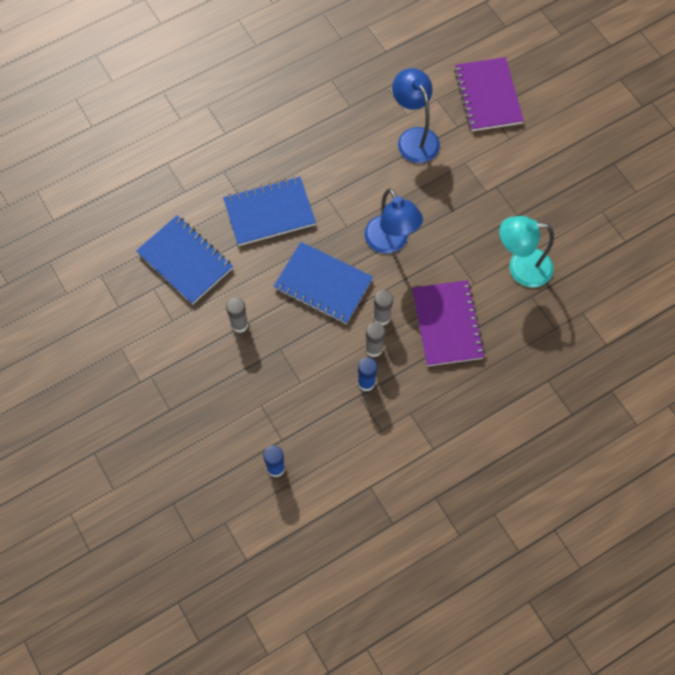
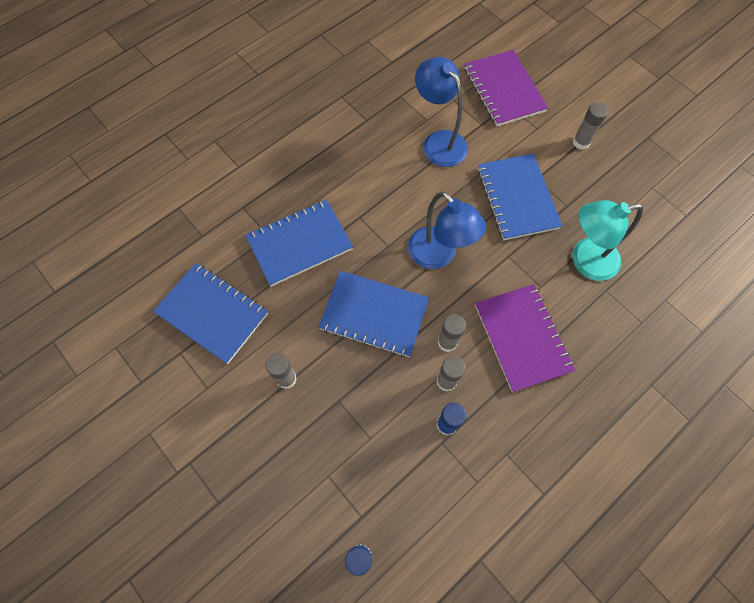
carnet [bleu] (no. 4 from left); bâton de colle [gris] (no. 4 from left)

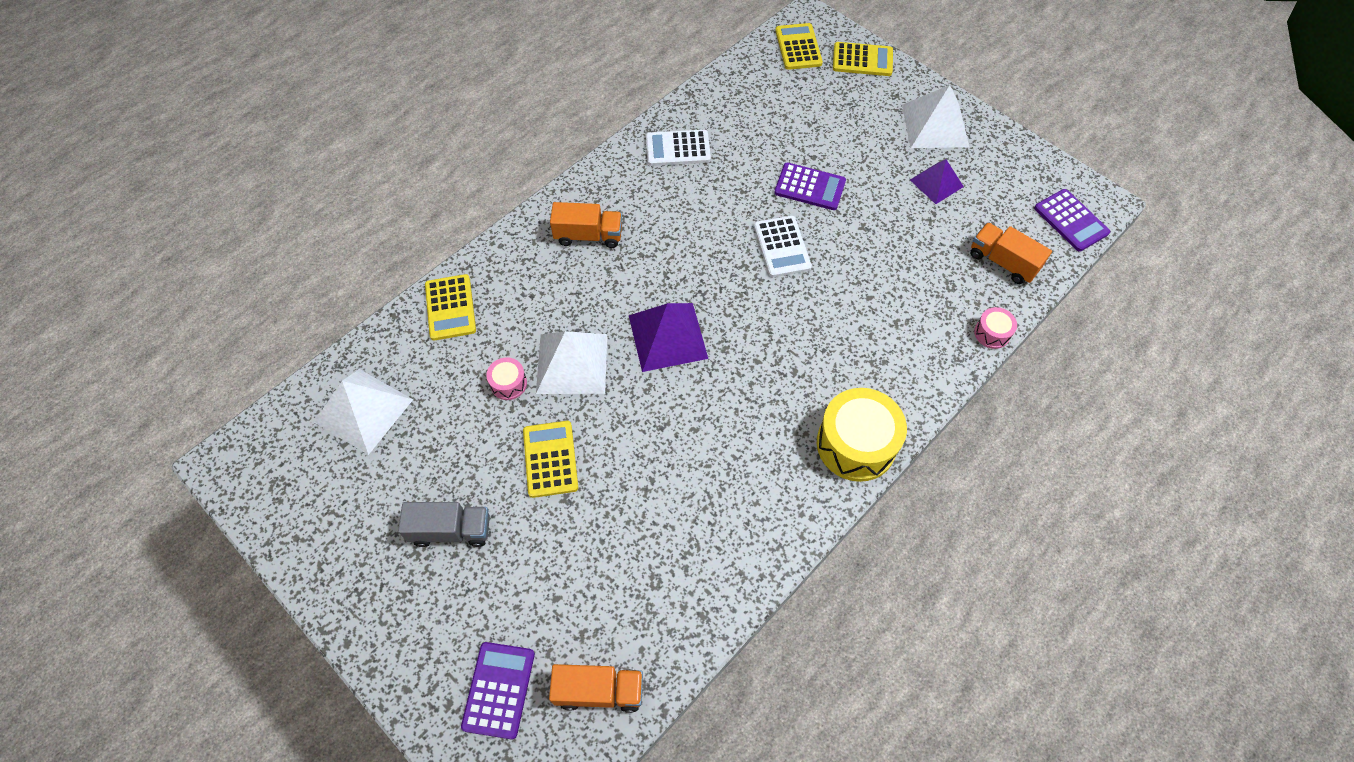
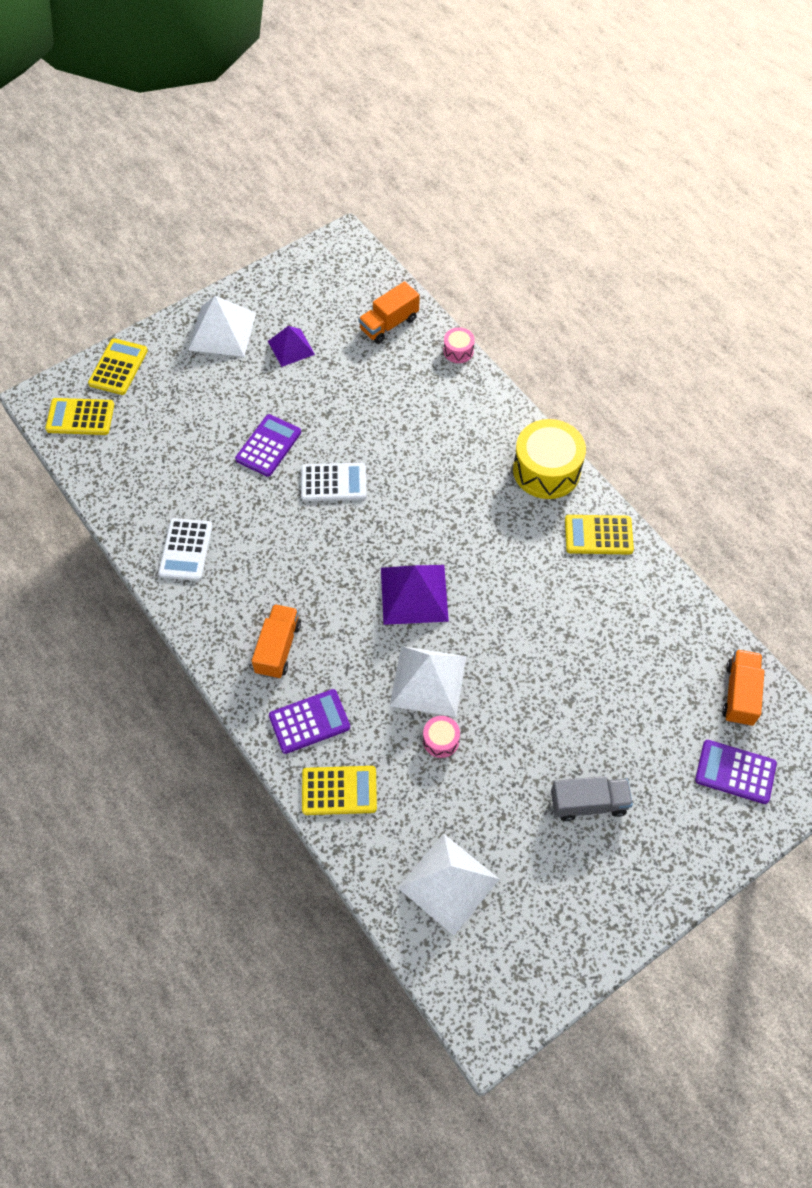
calculatrice [violet] (no. 2 from left); camion [gris]; calculatrice [jaune] (no. 4 from left)

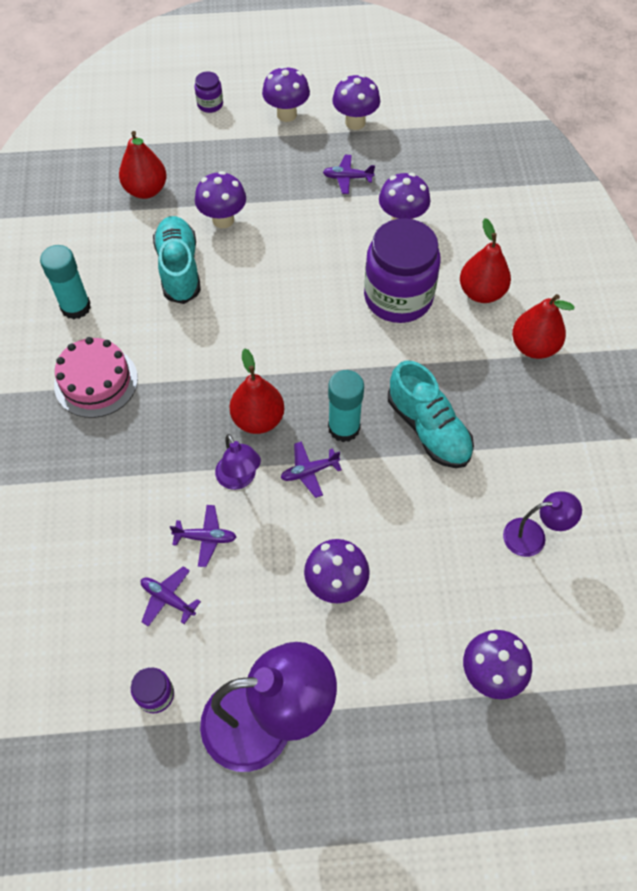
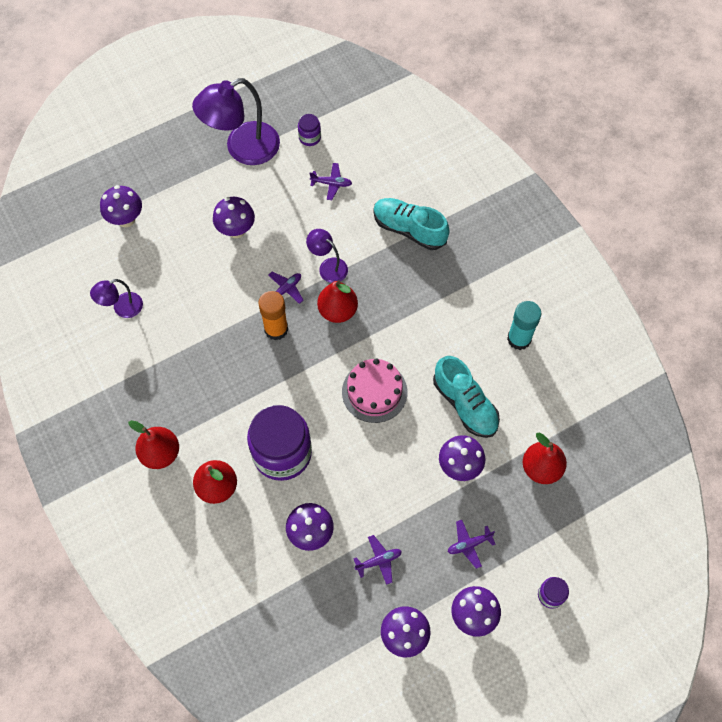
bâton de colle [orange]; gâteau [rose]; chaussure [turquoise] (no. 1 from left); avion [violet] (no. 4 from left)

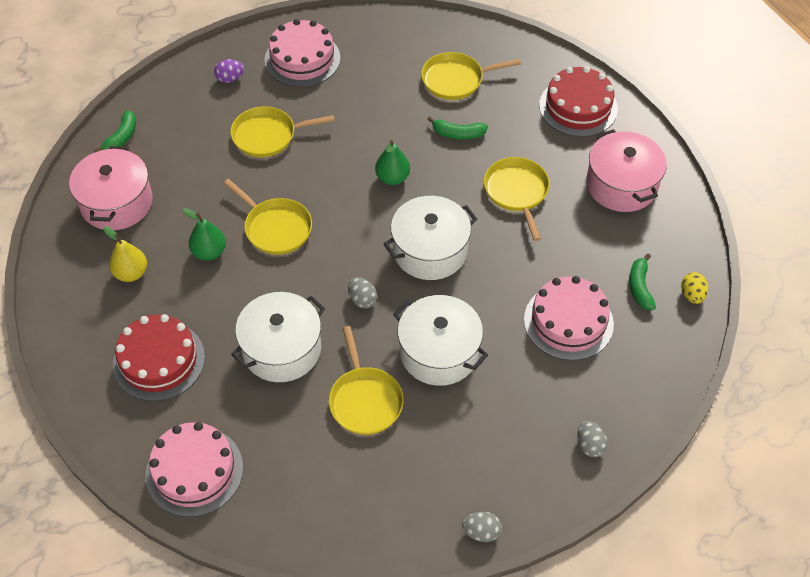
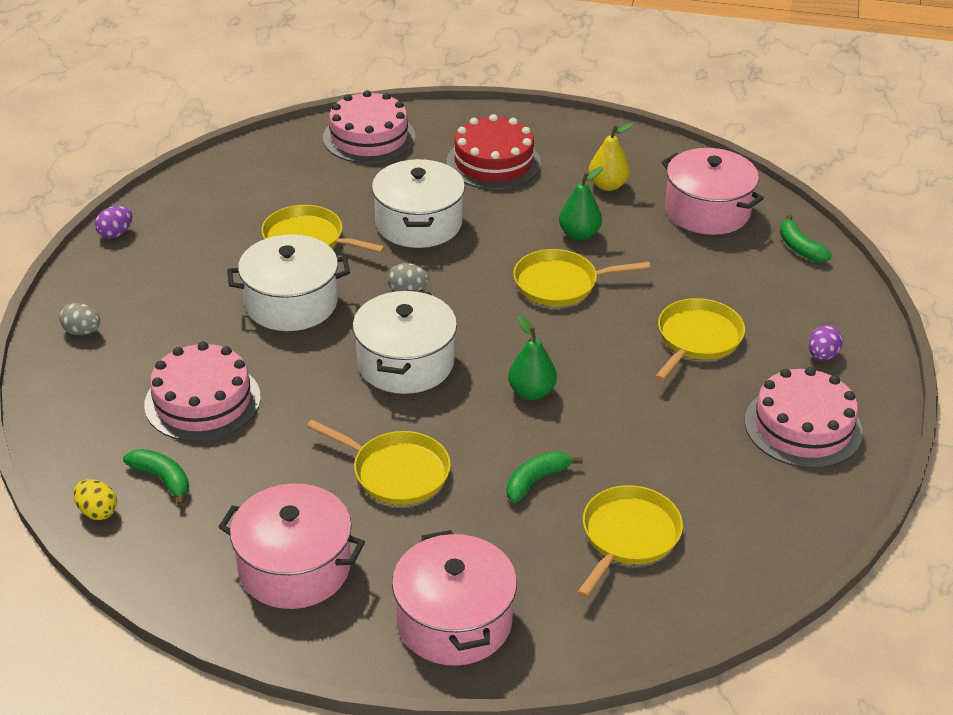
œuf [violet] (no. 1 from left); marmite [rose] (no. 2 from left)

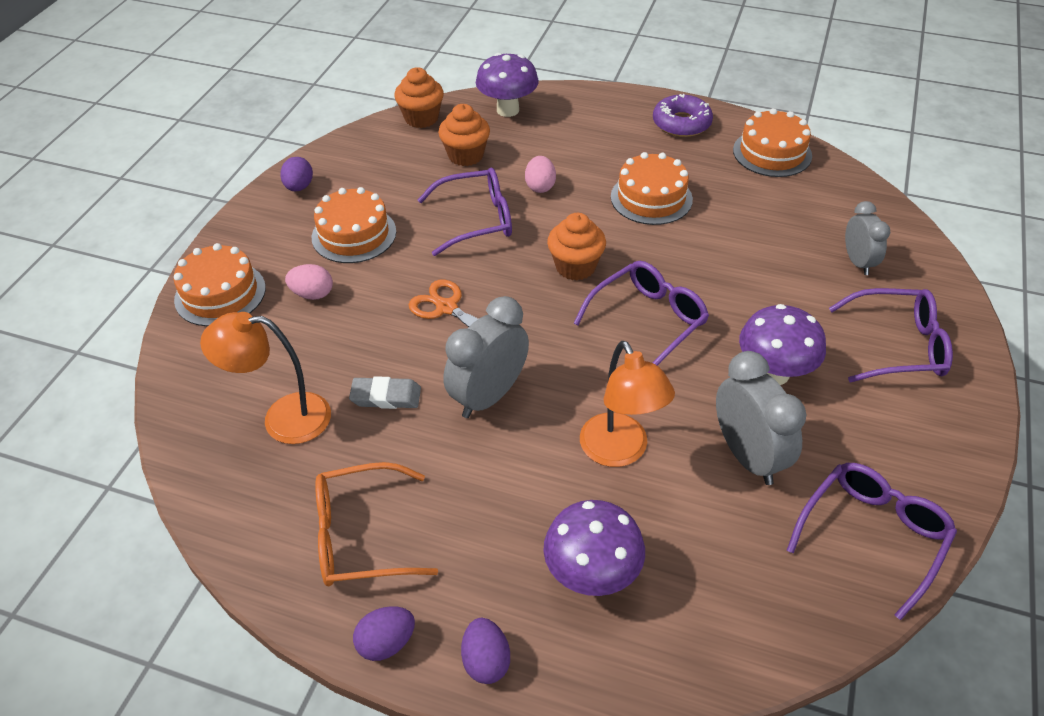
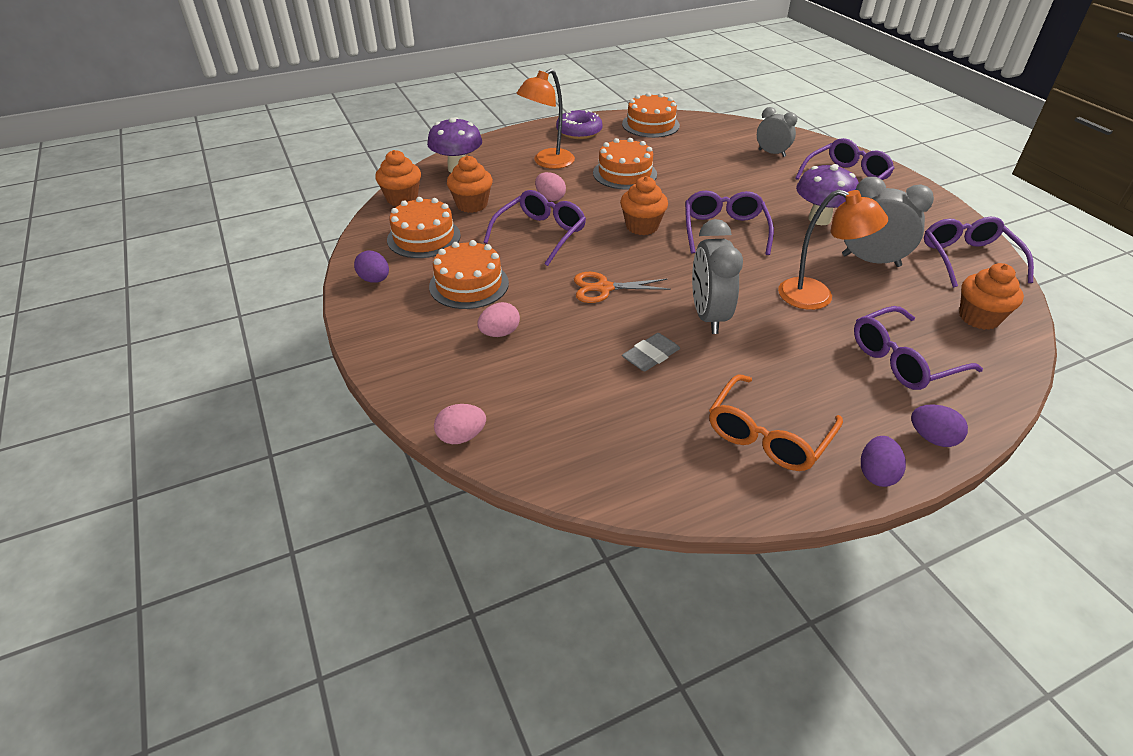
gâteau [orange] (no. 1 from left); œuf [rose] (no. 1 from left); lampe [orange] (no. 1 from left); lunettes [violet] (no. 4 from left); muffin [orange] (no. 4 from left)

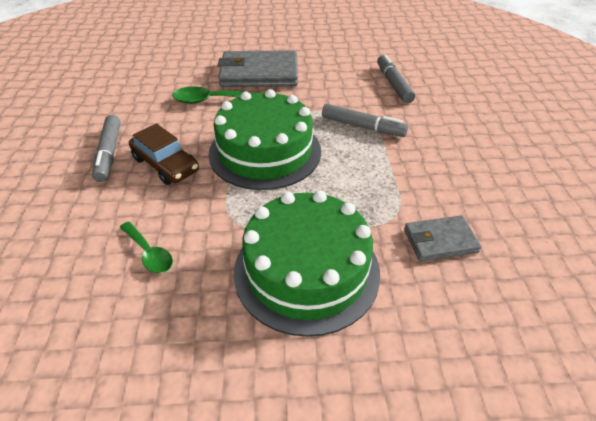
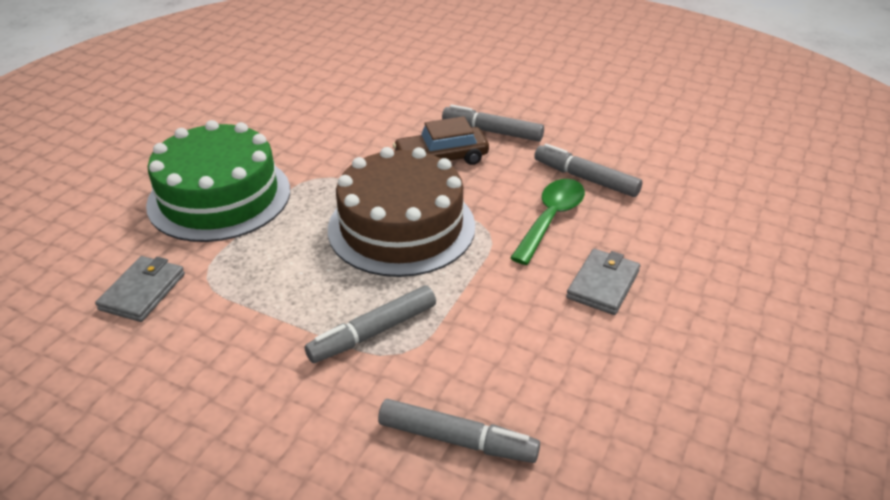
gâteau [marron]; feutre [gris] (no. 4 from left); portefeuille [gris] (no. 2 from left); cuillère [vert] (no. 1 from left in the first image)

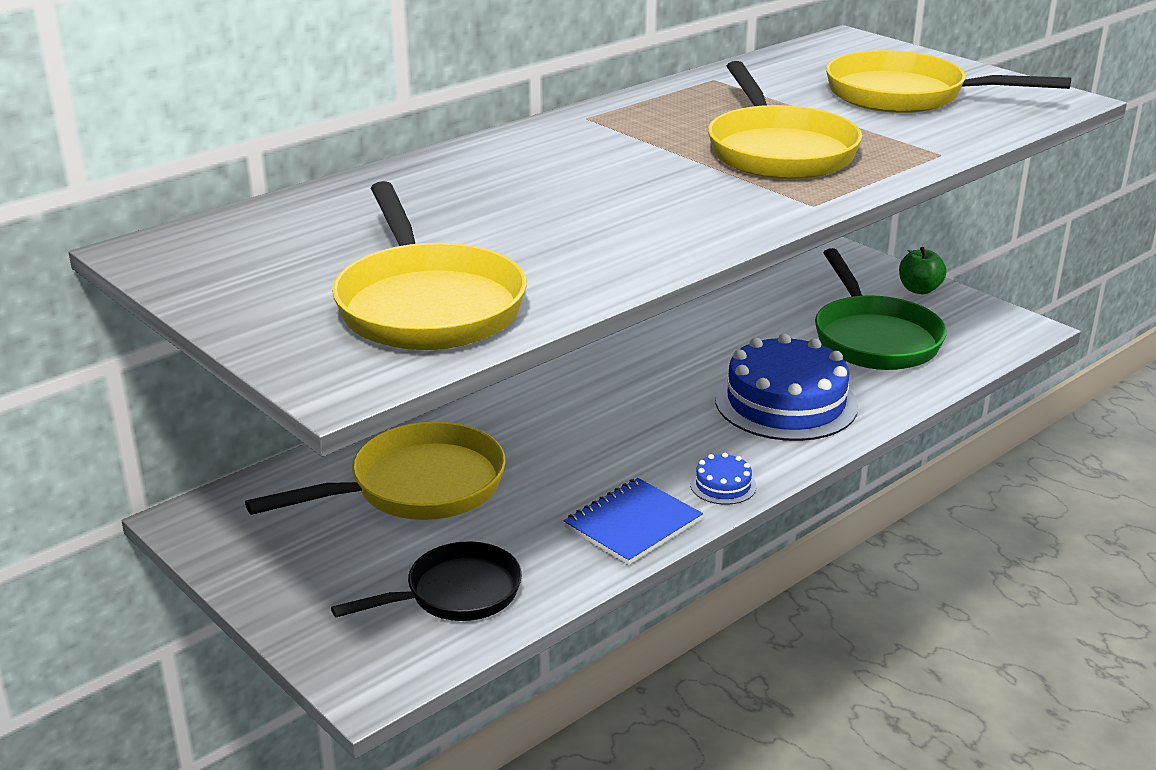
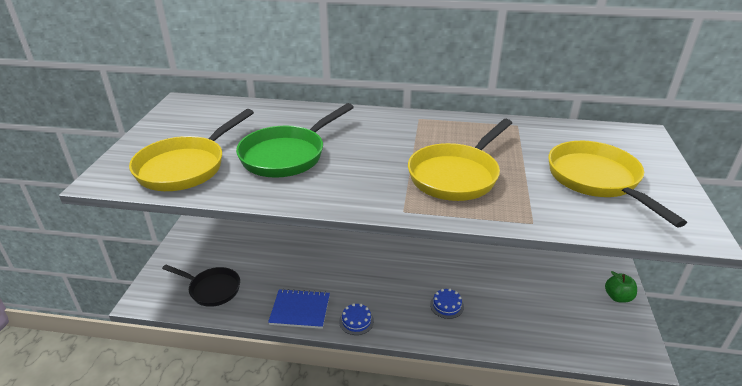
poêle [vert]; gâteau [bleu] (no. 2 from left); poêle [jaune] (no. 1 from left in the first image)

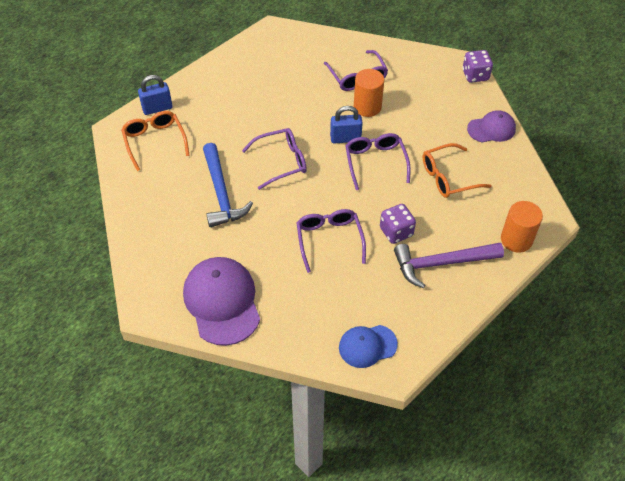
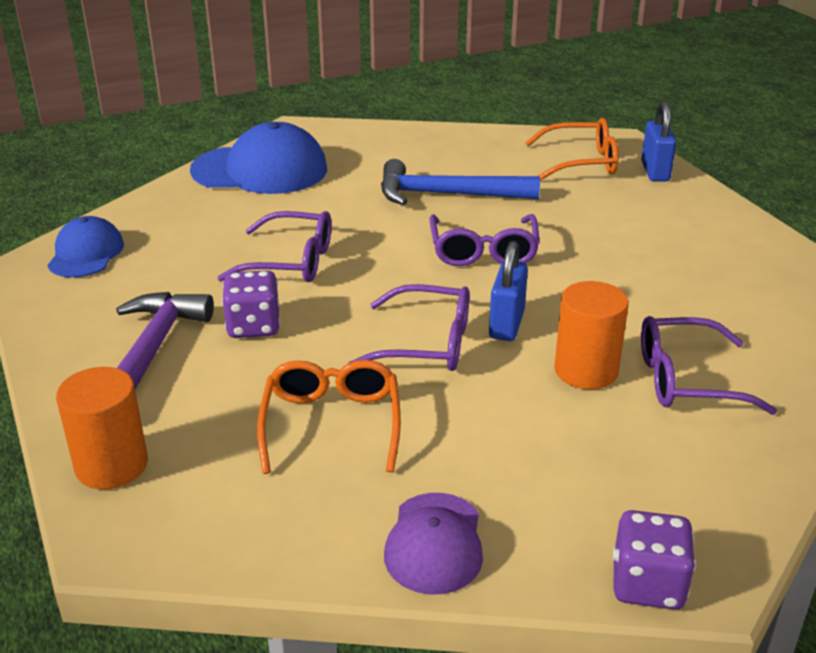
casquette [bleu] (no. 2 from left)

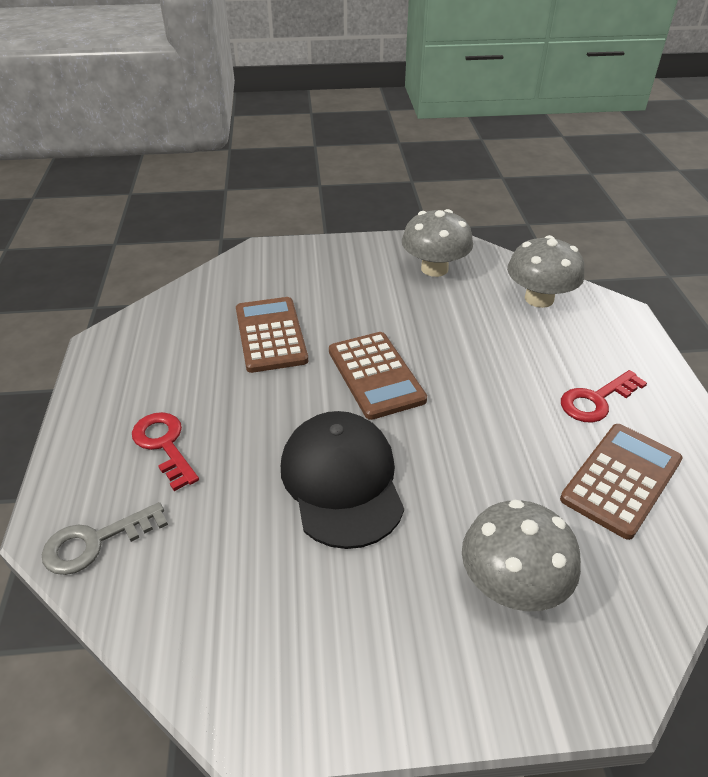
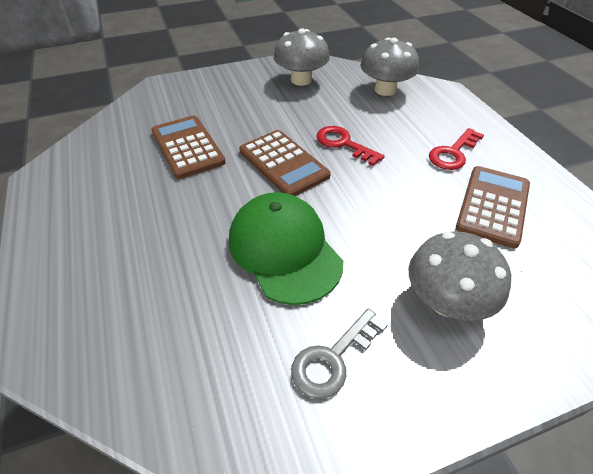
casquette [vert]; clé [gris]; clé [rouge] (no. 1 from left)

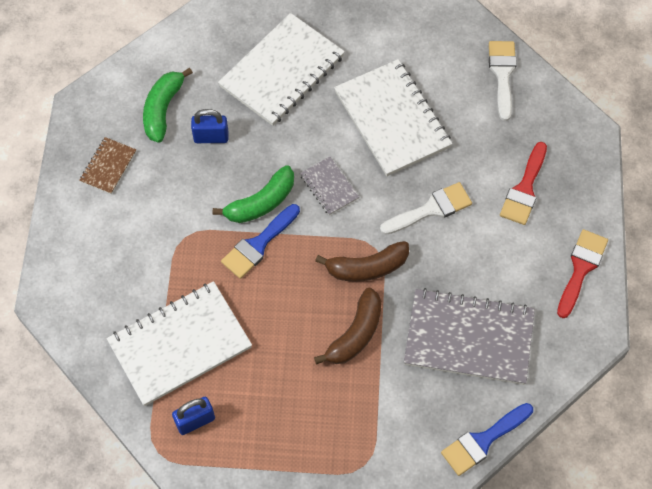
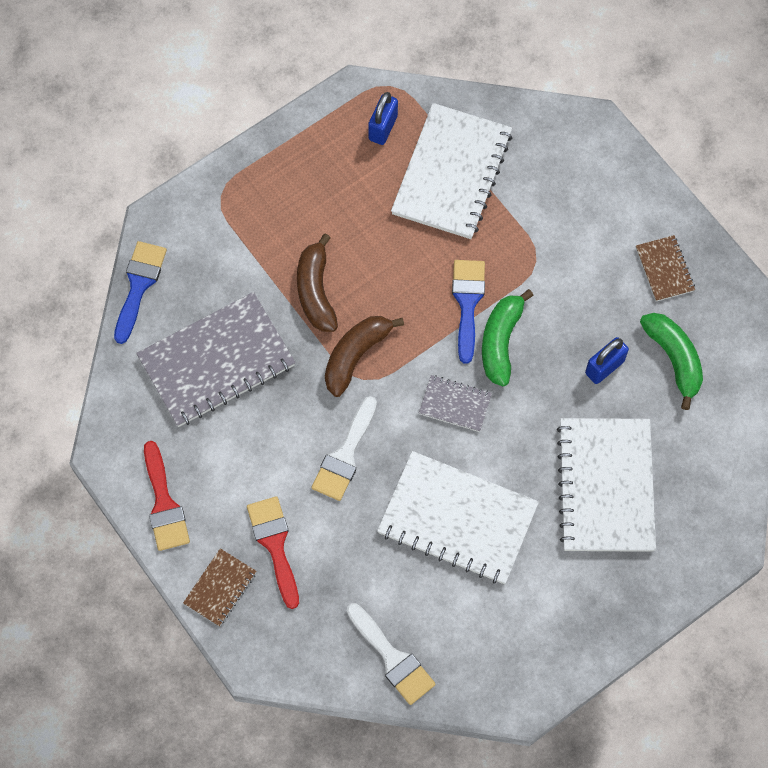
carnet [marron] (no. 1 from left)

